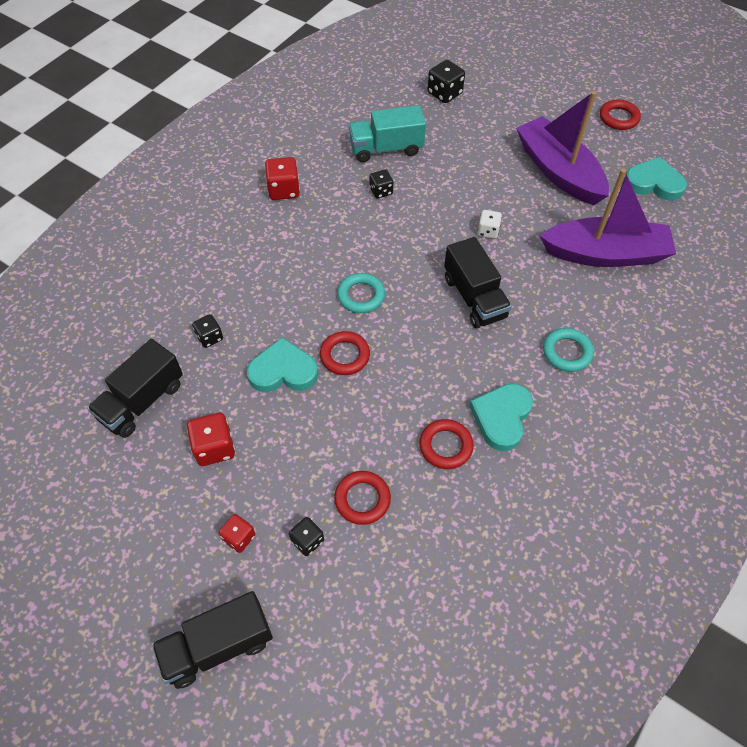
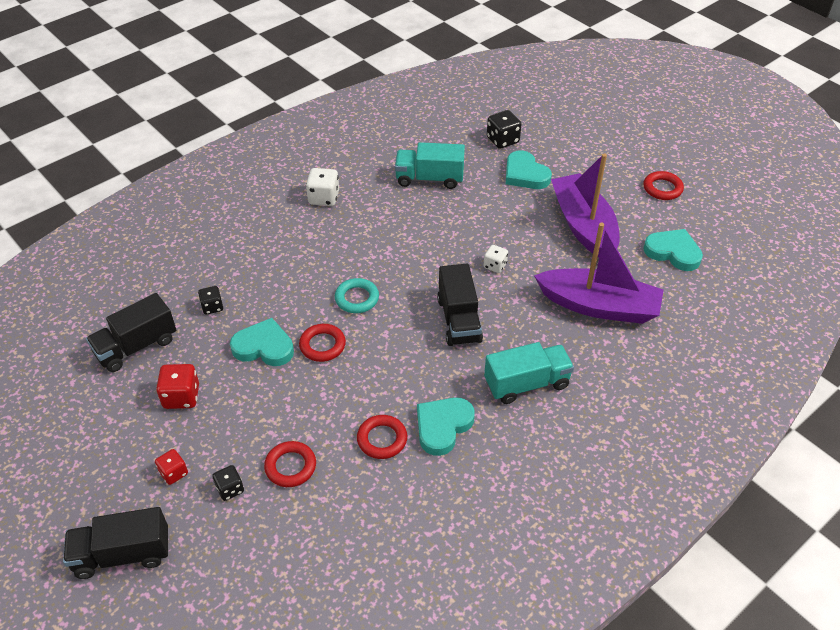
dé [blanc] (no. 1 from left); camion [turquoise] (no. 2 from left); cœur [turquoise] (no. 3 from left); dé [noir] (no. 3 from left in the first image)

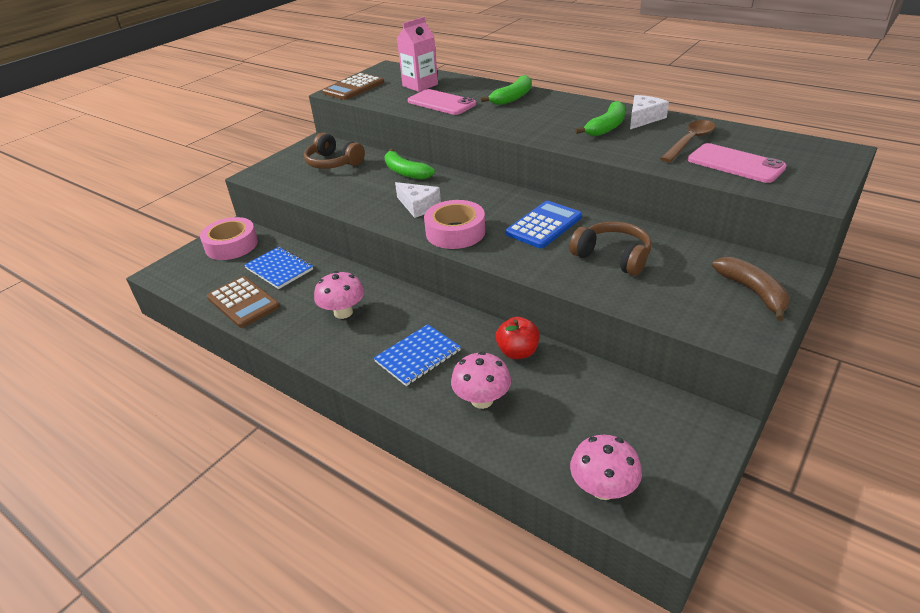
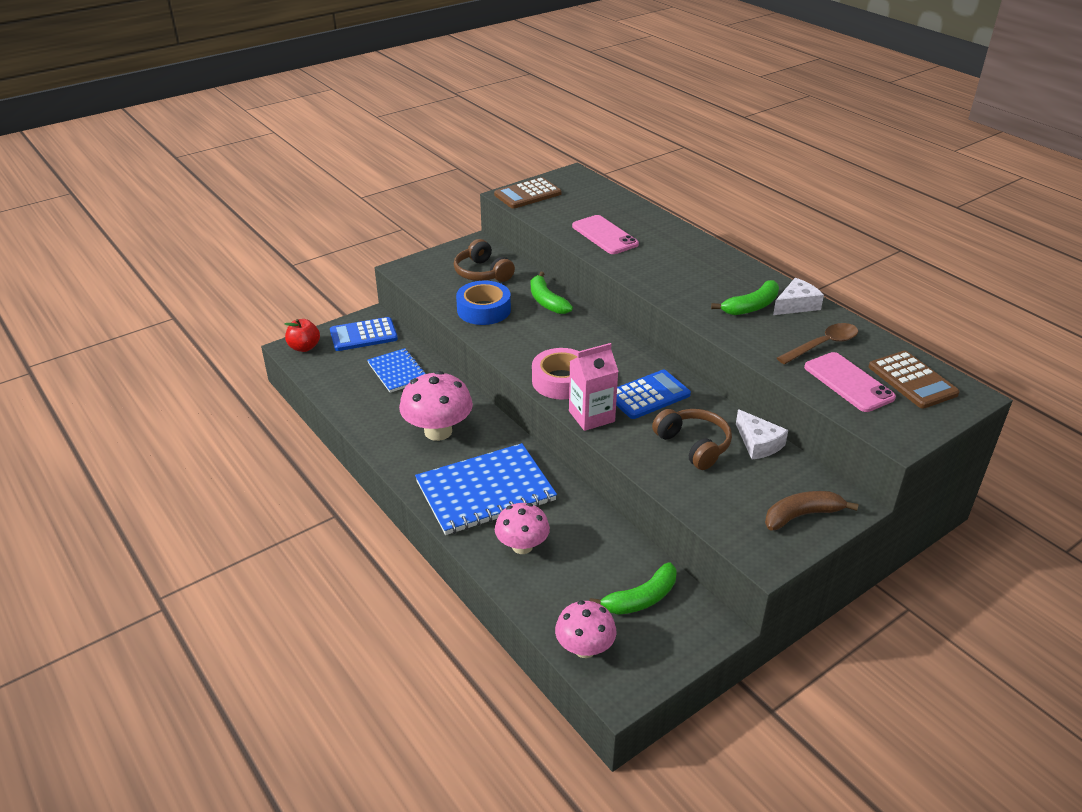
pomme [rouge]; calculatrice [bleu] (no. 1 from left); champignon [rose] (no. 1 from left); carnet [bleu] (no. 2 from left); ruban adhésif [bleu]; brique de lait [rose]; banane [vert] (no. 2 from left); fromage [blanc] (no. 1 from left); banane [marron]; calculatrice [marron] (no. 2 from left)

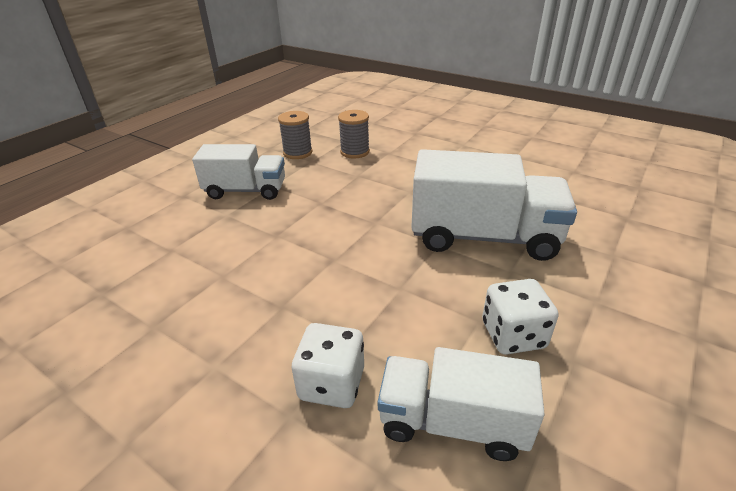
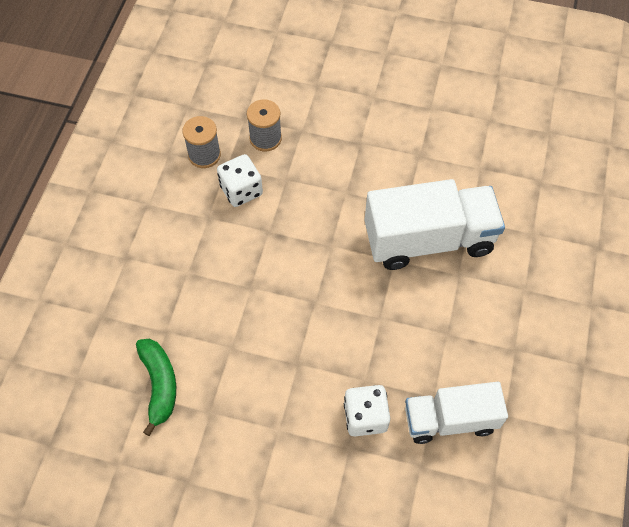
banane [vert]; dé [blanc] (no. 1 from left); camion [blanc] (no. 1 from left in the first image)

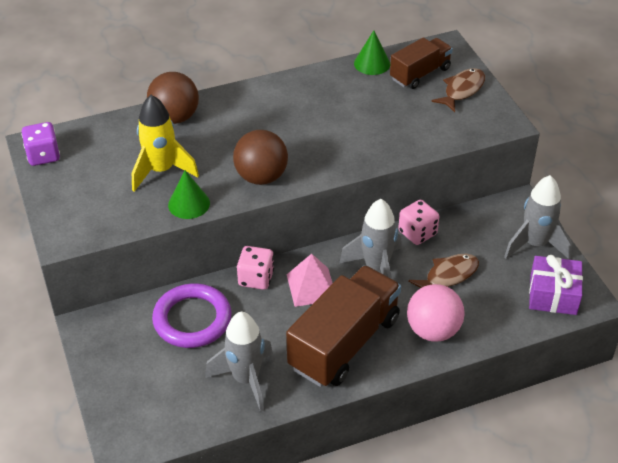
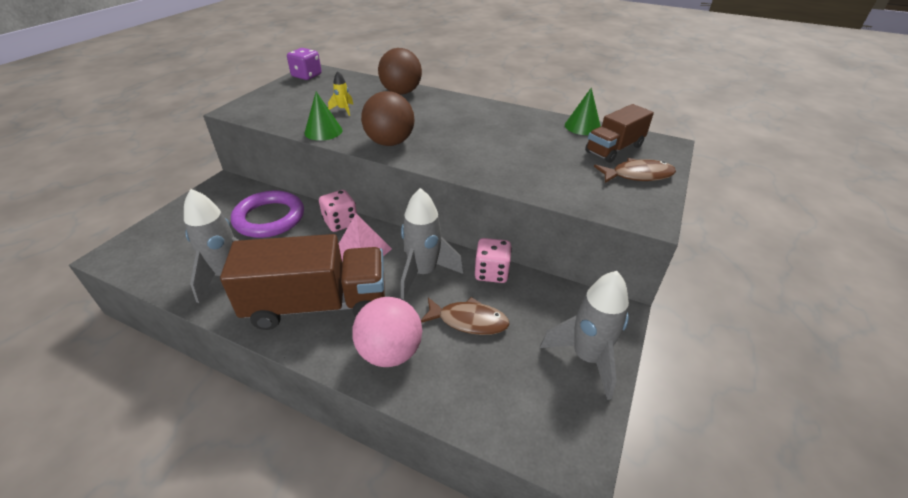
fusée [jaune]; camion [marron] (no. 2 from left); cadeau [violet]

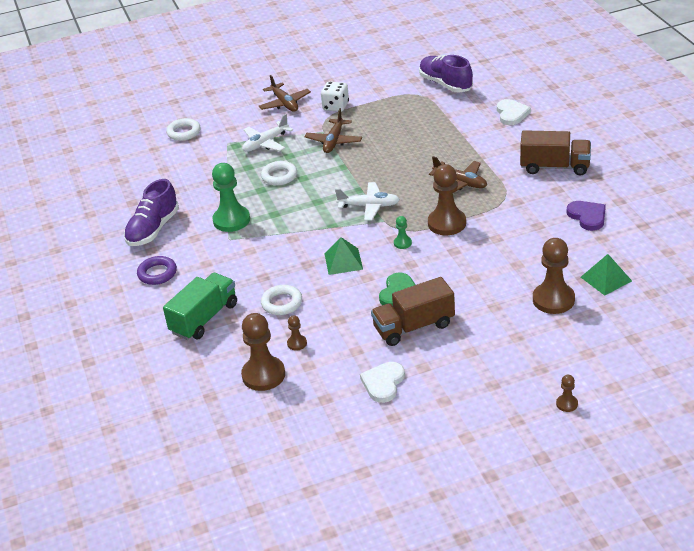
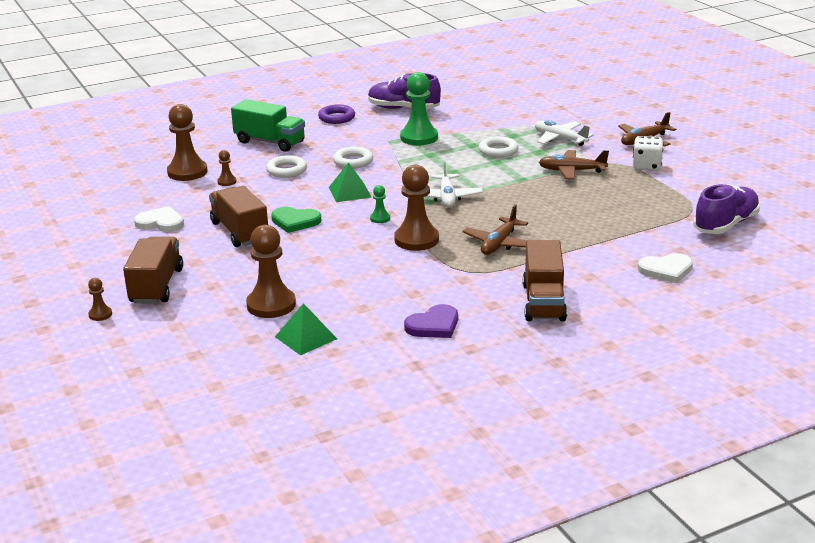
camion [marron] (no. 1 from left); anneau [blanc] (no. 2 from left)

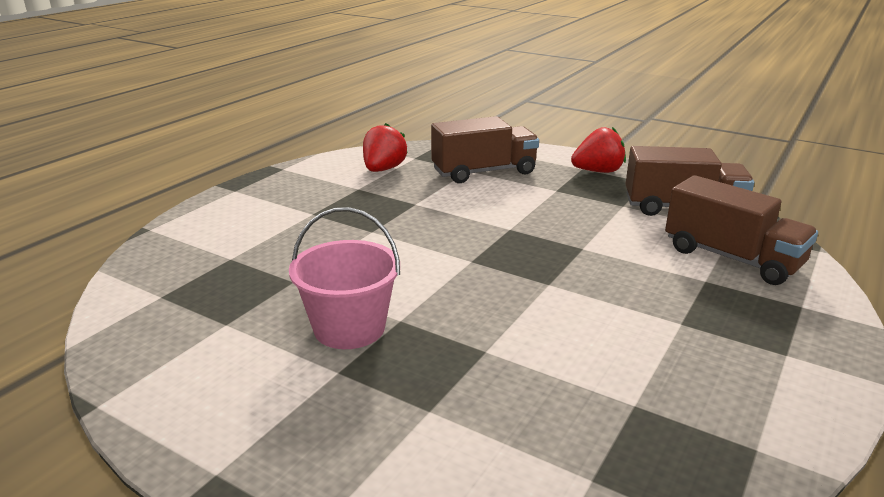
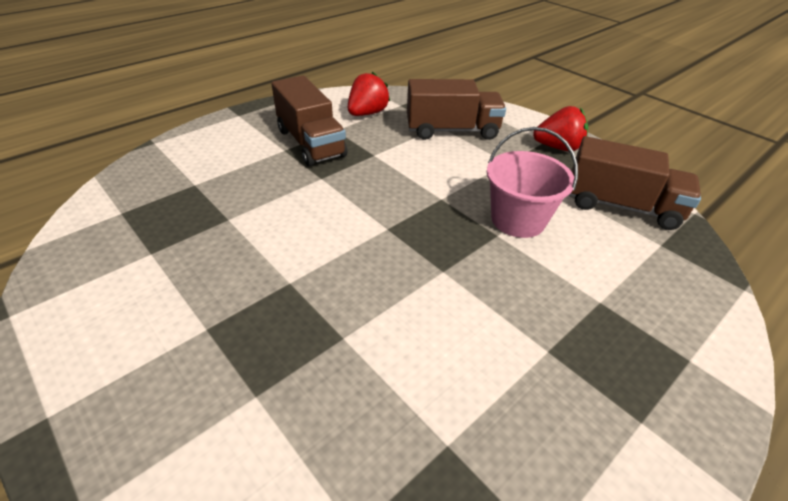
camion [marron] (no. 1 from left); seau [rose]

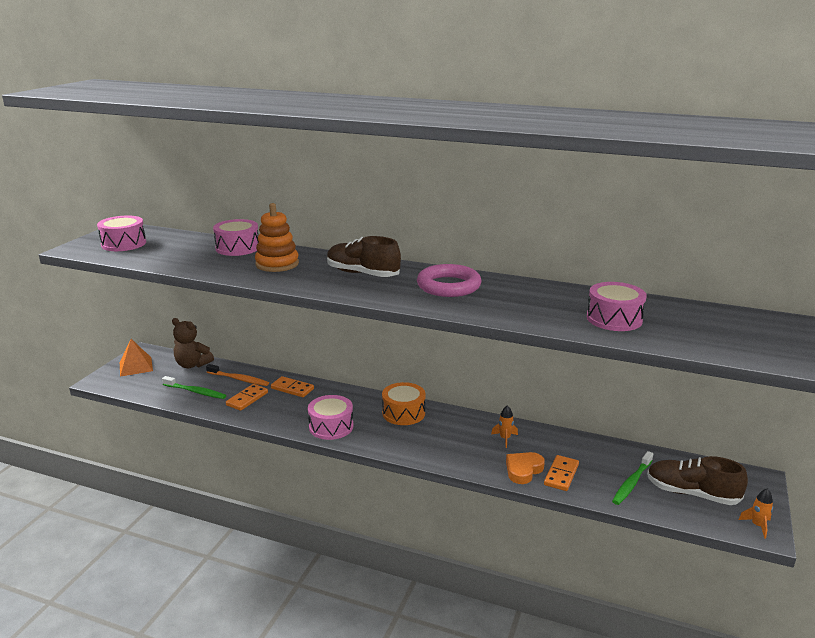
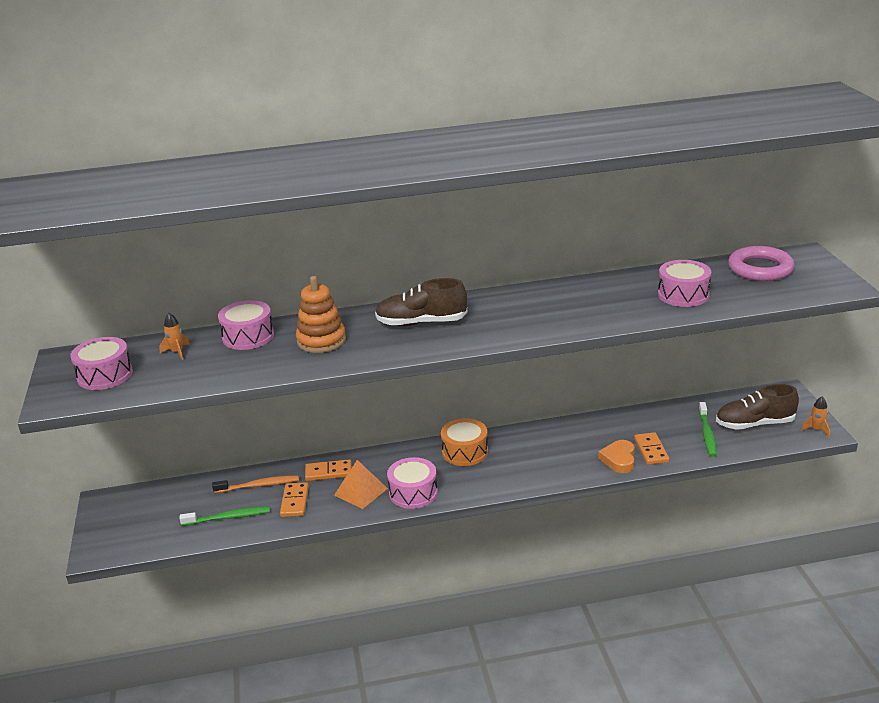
fusée [orange] (no. 1 from left); pyramide [orange]; anneau [rose]; ours en peluche [marron]

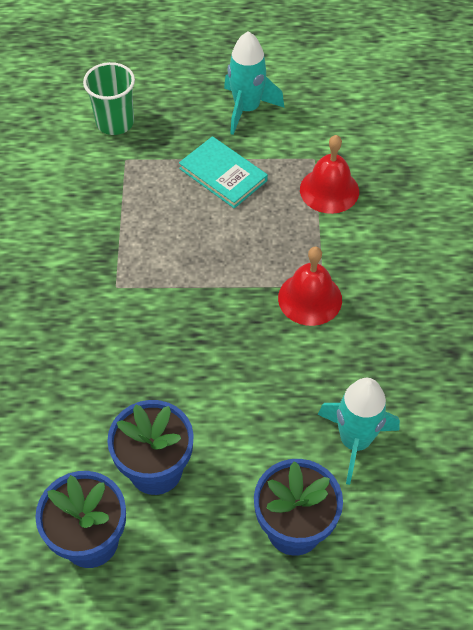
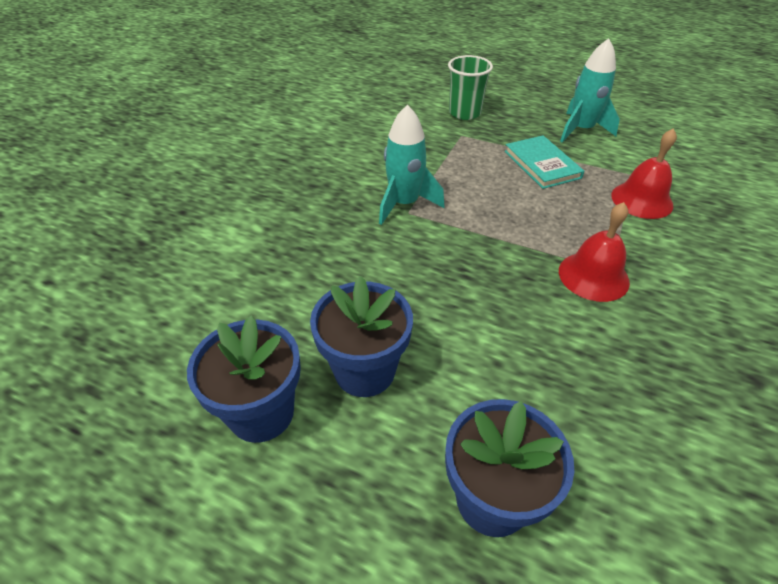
fusée [turquoise] (no. 1 from left)

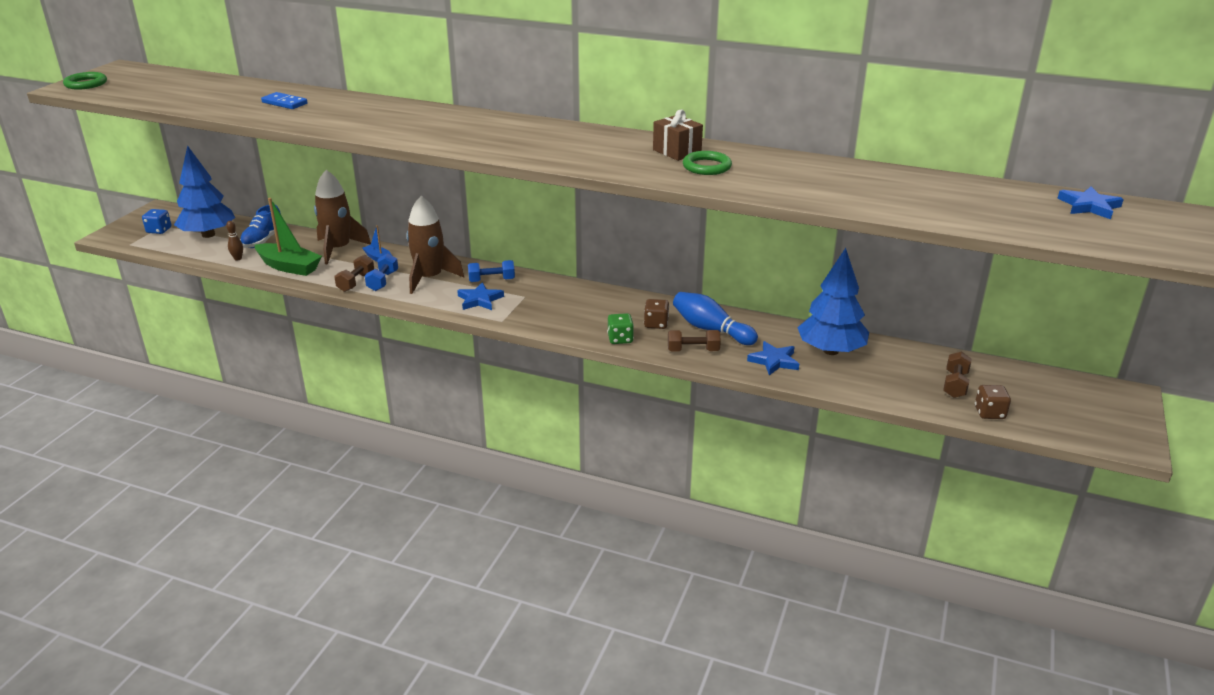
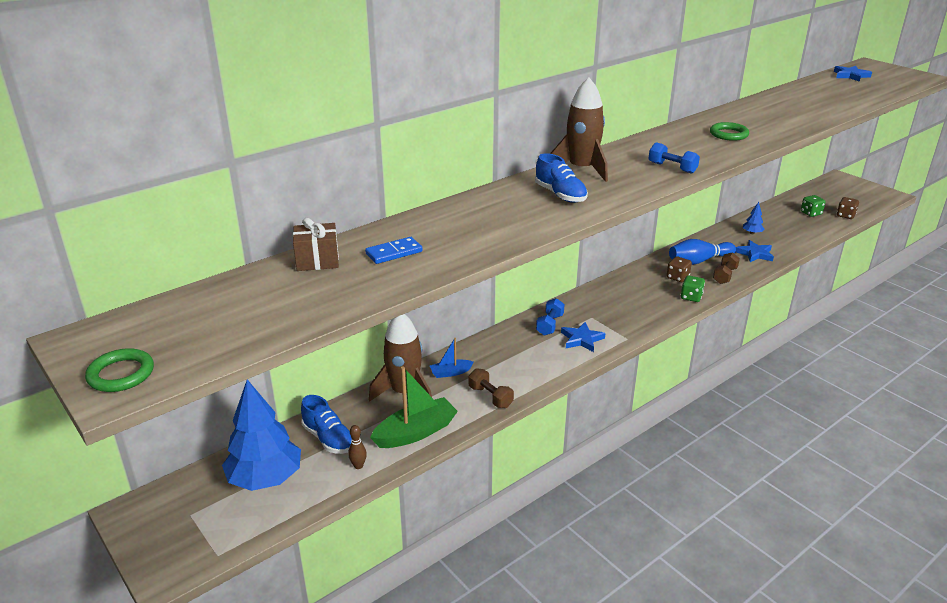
cadeau [marron]; chaussure [bleu] (no. 2 from left); fusée [marron] (no. 2 from left); haltère [bleu] (no. 2 from left); arbre [bleu] (no. 2 from left); dé [vert] (no. 2 from left); dé [bleu]

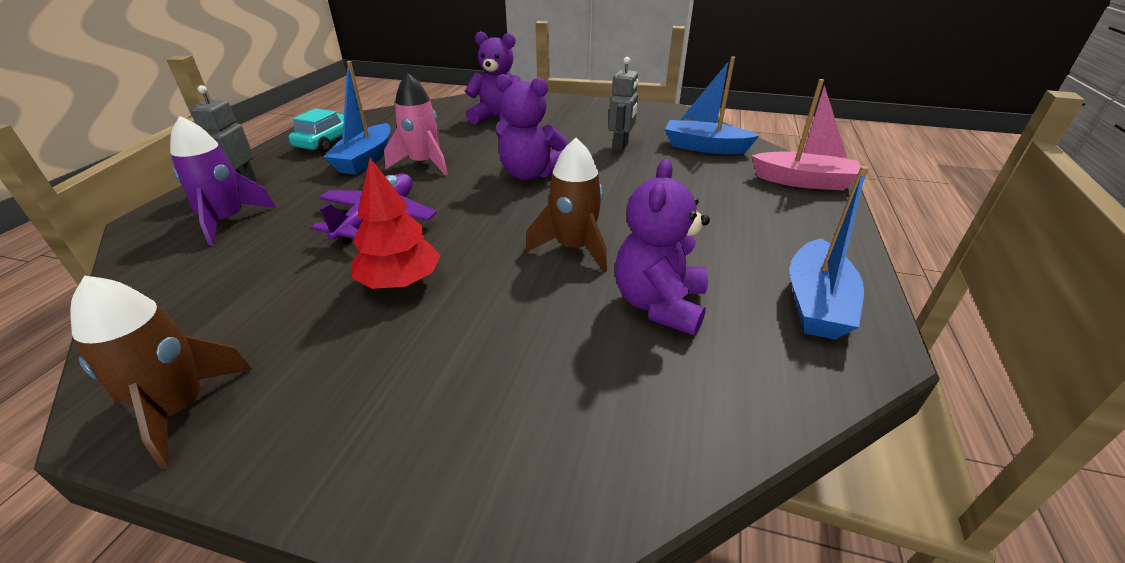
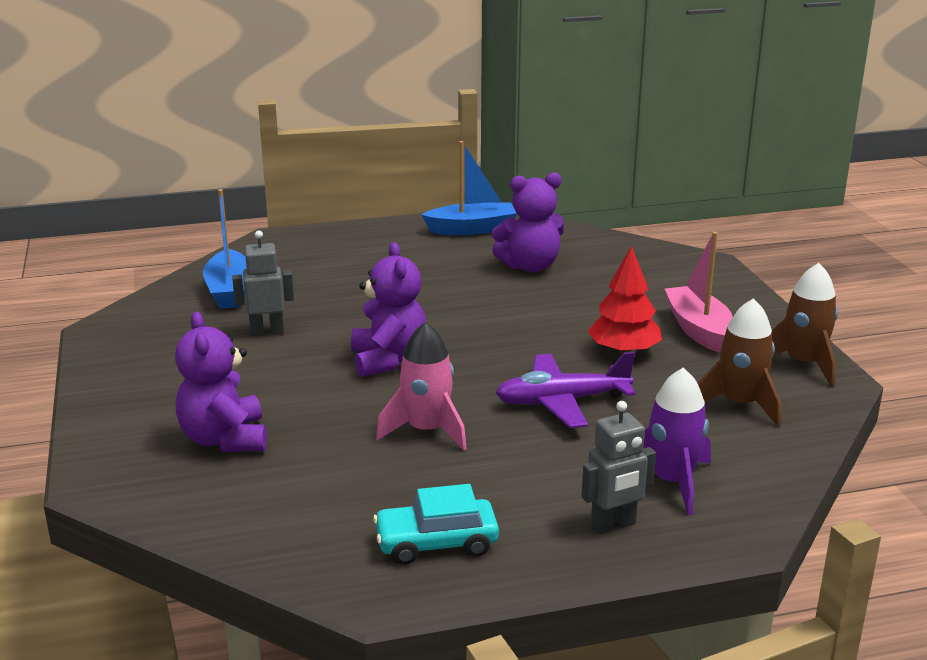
bateau [rose]; fusée [marron] (no. 1 from left); bateau [bleu] (no. 1 from left in the first image)

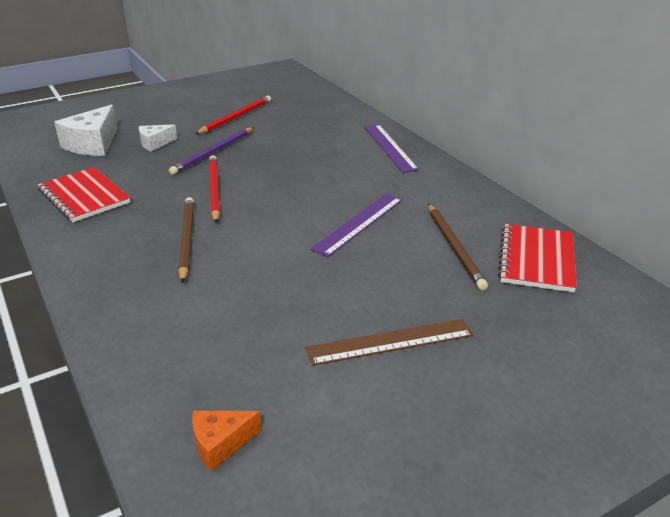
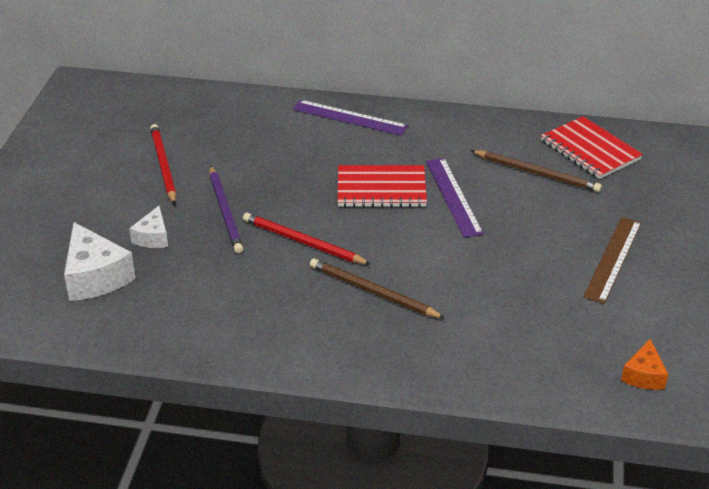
carnet [rouge] (no. 1 from left)

